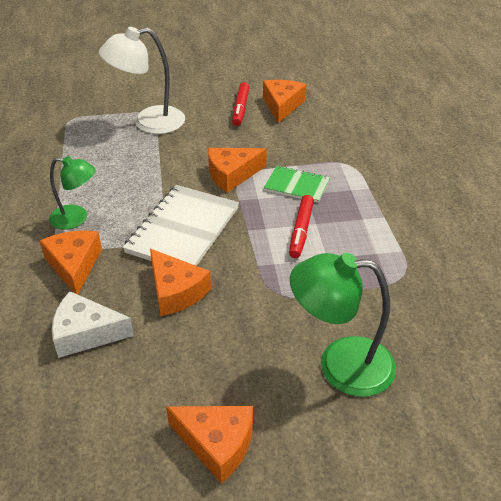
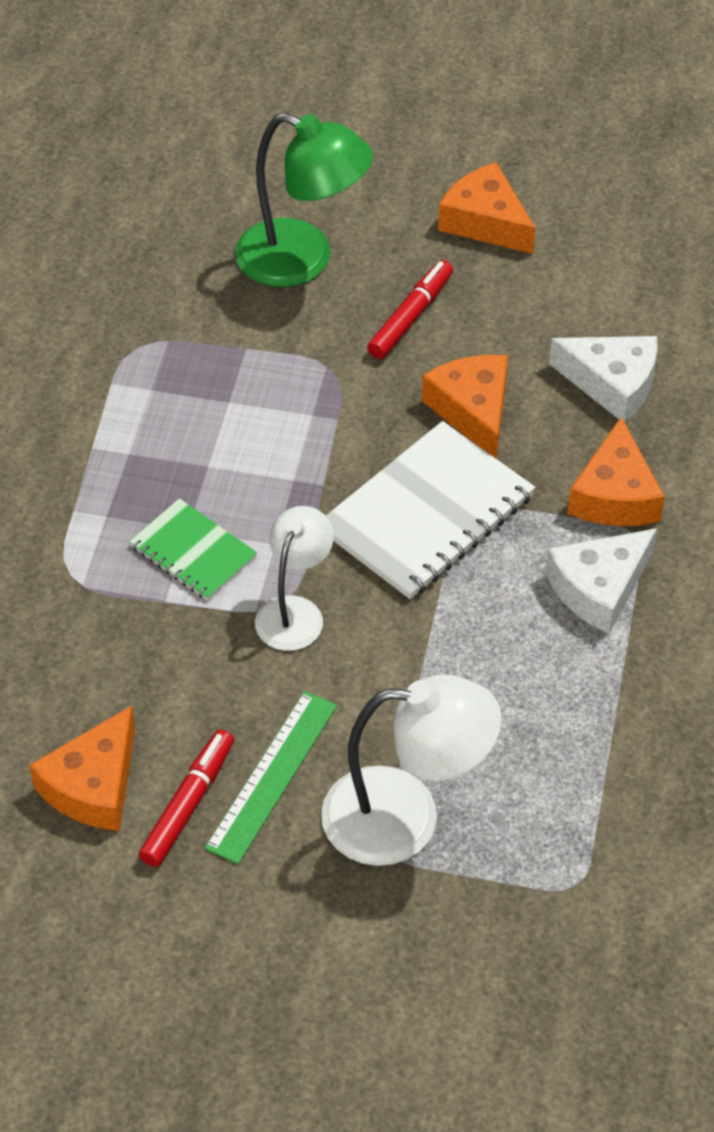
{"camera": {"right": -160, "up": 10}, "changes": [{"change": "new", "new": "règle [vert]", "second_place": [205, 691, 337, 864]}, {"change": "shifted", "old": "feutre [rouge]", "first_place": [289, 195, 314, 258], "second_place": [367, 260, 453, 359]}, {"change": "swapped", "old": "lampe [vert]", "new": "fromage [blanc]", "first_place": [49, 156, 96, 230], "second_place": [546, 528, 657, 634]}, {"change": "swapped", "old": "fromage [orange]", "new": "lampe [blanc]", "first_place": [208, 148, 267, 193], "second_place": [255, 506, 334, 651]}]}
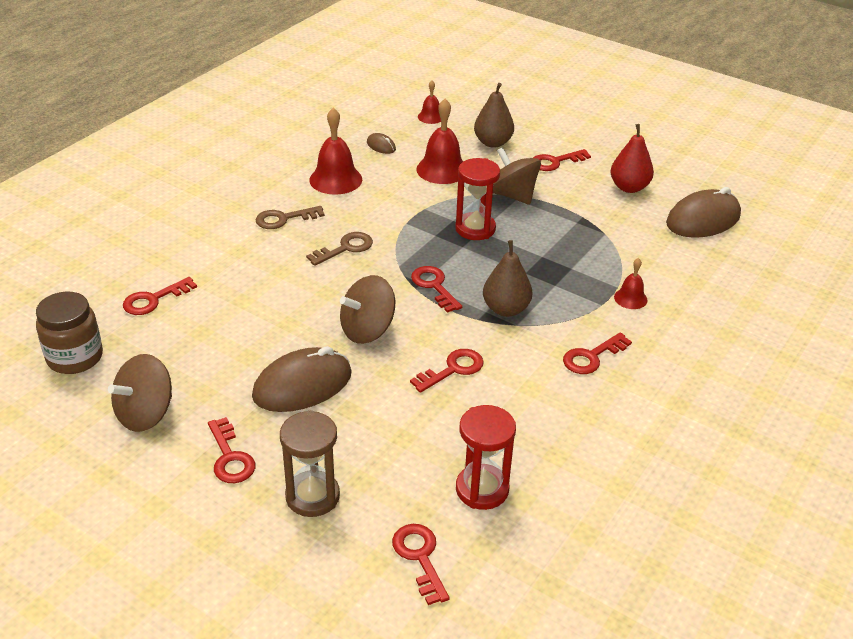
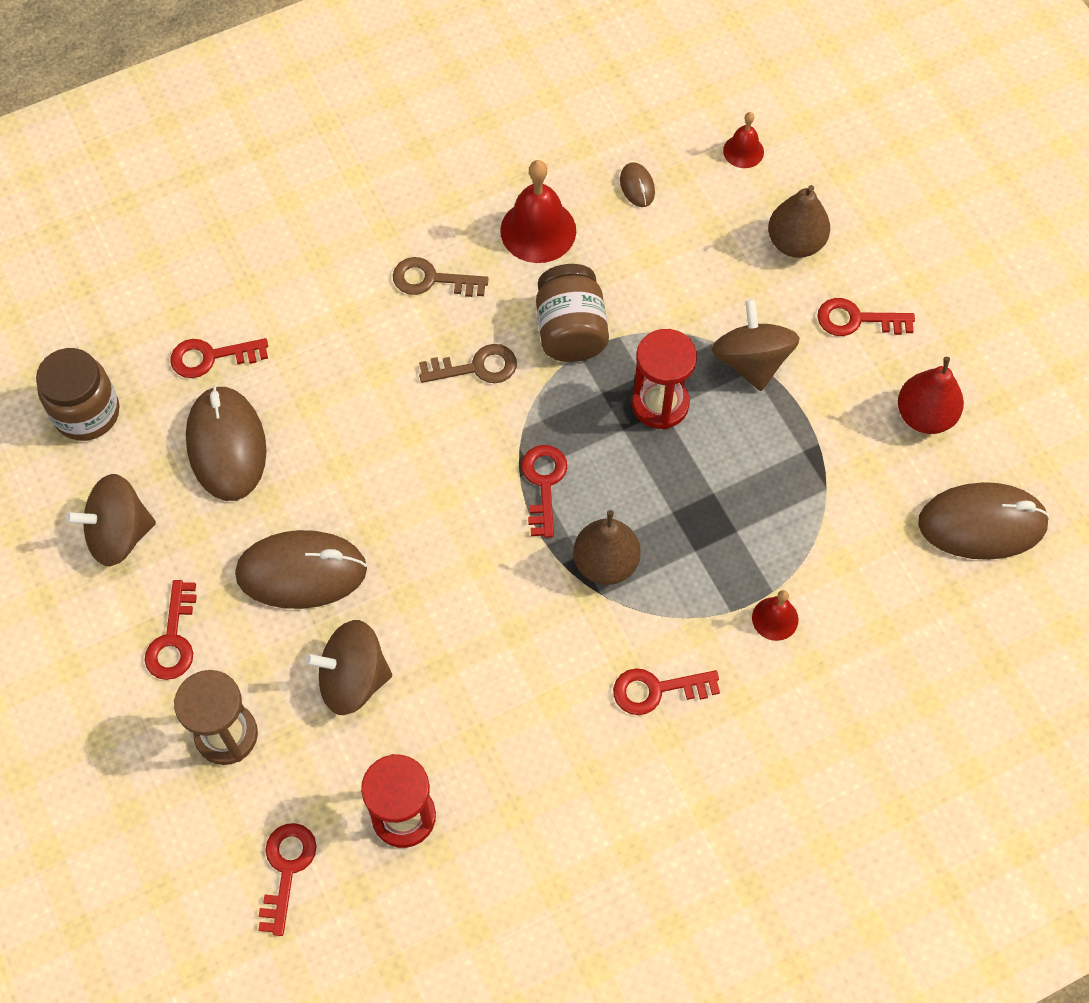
{"camera": {"right": 30, "up": 25}, "changes": [{"change": "gone", "old": "clé [rouge]", "first_place": [410, 349, 484, 393]}, {"change": "gone", "old": "cloche [rouge]", "first_place": [416, 99, 463, 184]}, {"change": "new", "new": "souris [marron]", "second_place": [186, 385, 267, 501]}, {"change": "new", "new": "bocal [marron]", "second_place": [536, 264, 609, 362]}, {"change": "shifted", "old": "toupie [marron]", "first_place": [340, 275, 395, 344], "second_place": [305, 620, 392, 715]}]}
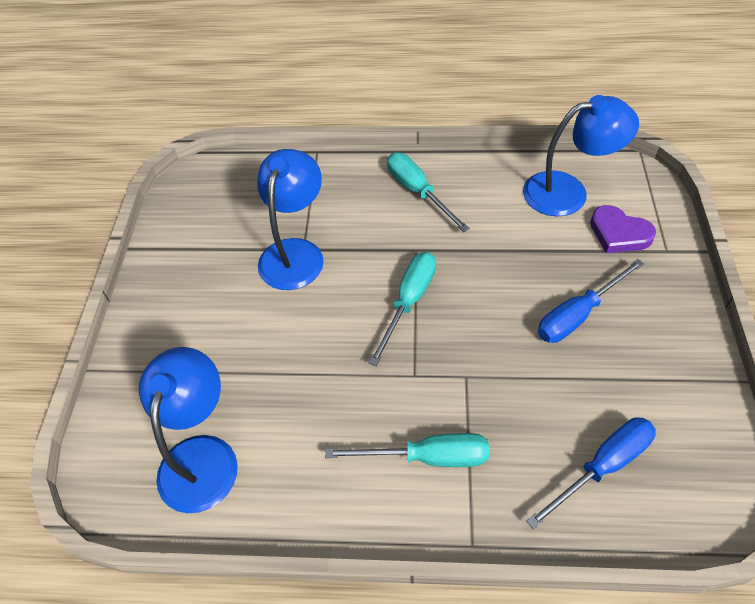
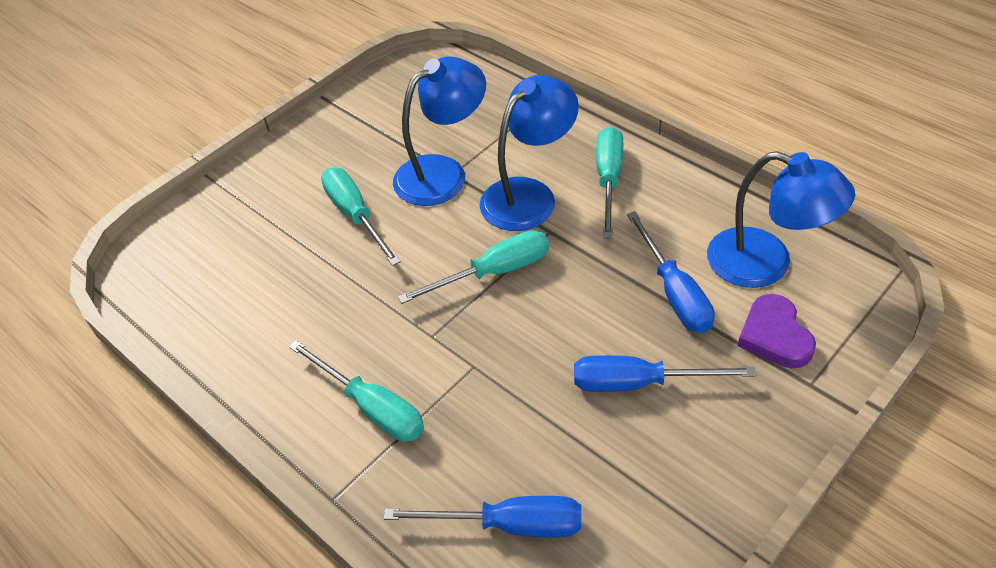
{"camera": {"right": 40, "up": -5}, "changes": [{"change": "new", "new": "tournevis [turquoise]", "second_place": [321, 168, 401, 266]}, {"change": "new", "new": "tournevis [bleu]", "second_place": [627, 211, 715, 333]}, {"change": "shifted", "old": "lampe [bleu]", "first_place": [139, 347, 238, 513], "second_place": [479, 75, 579, 231]}]}
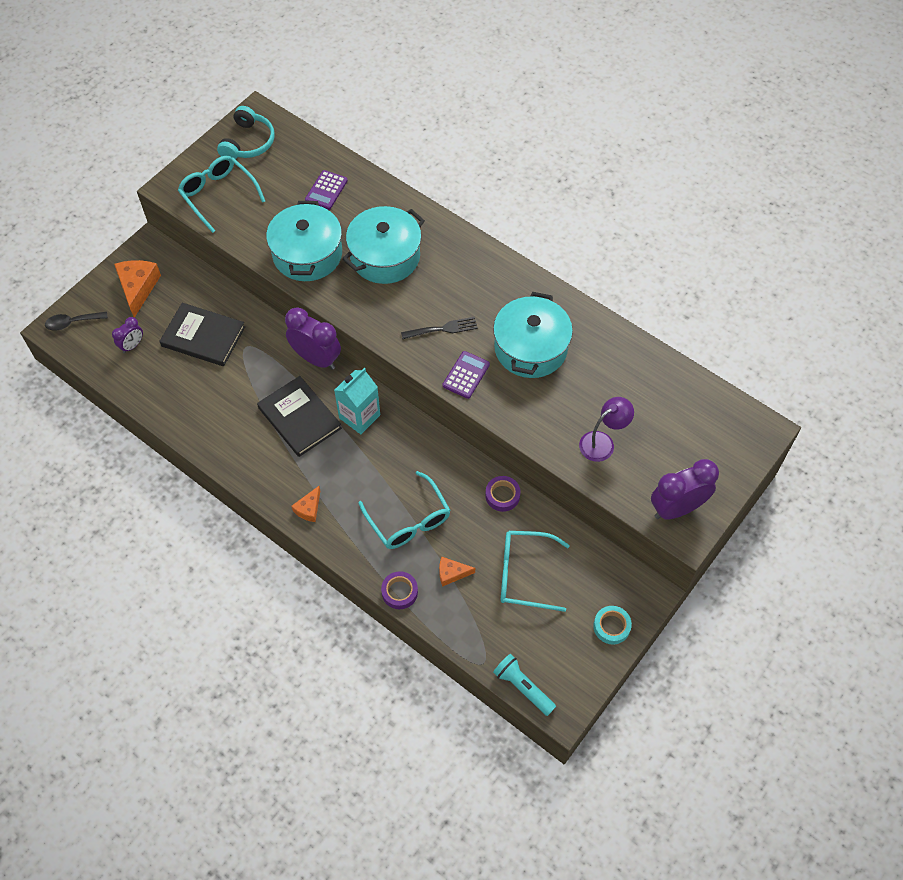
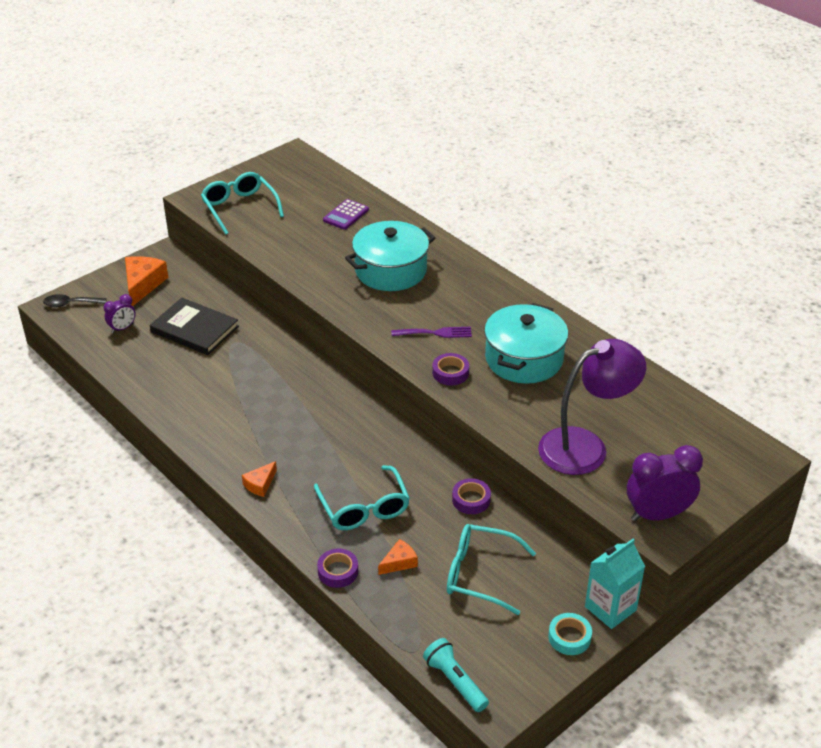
{"camera": {"right": 10, "up": -20}, "changes": [{"change": "gone", "old": "casque audio [turquoise]", "first_place": [217, 106, 275, 159]}, {"change": "gone", "old": "livre [noir]", "first_place": [257, 376, 342, 457]}, {"change": "gone", "old": "marmite [turquoise]", "first_place": [266, 201, 342, 281]}, {"change": "gone", "old": "réveil [violet]", "first_place": [285, 307, 341, 370]}, {"change": "shifted", "old": "brique de lait [turquoise]", "first_place": [334, 368, 380, 434], "second_place": [585, 539, 645, 629]}, {"change": "swapped", "old": "calculatrice [violet]", "new": "ruban adhésif [violet]", "first_place": [443, 351, 490, 399], "second_place": [432, 353, 469, 385]}, {"change": "repainted", "old": "fourchette [noir]", "new": "fourchette [violet]", "first_place": [401, 317, 478, 339], "second_place": [391, 327, 472, 338]}, {"change": "rotated", "old": "fromage [orange]", "first_place": [439, 557, 475, 587], "second_place": [378, 539, 418, 575], "degrees": 135}, {"change": "scaled", "old": "lampe [violet]", "first_place": [579, 397, 634, 462], "second_place": [538, 339, 646, 475], "factor": 1.76}]}
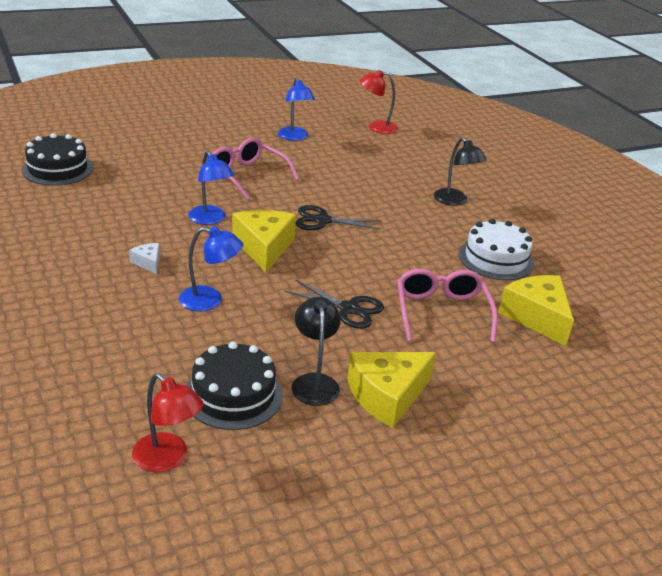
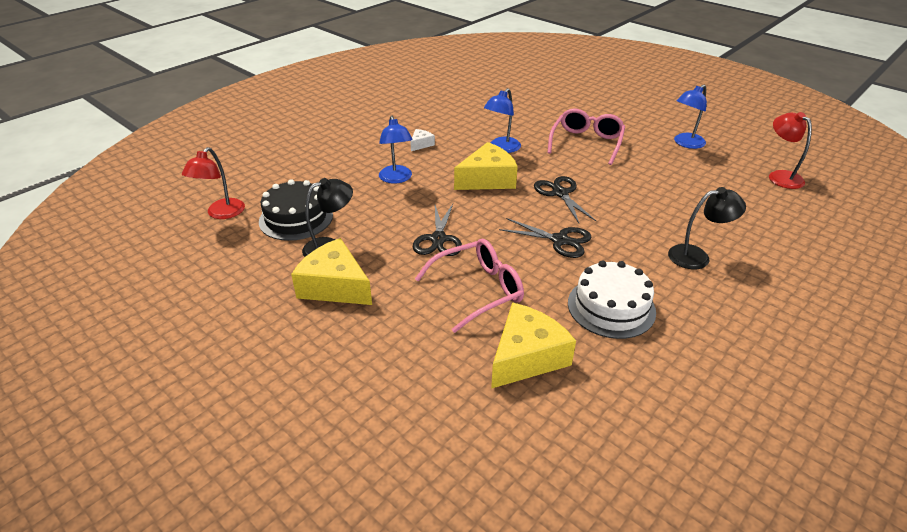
{"camera": {"right": 70, "up": 5}, "changes": [{"change": "gone", "old": "gâteau [noir]", "first_place": [22, 133, 93, 186]}, {"change": "new", "new": "ciseaux [noir]", "second_place": [499, 218, 592, 258]}, {"change": "rotated", "old": "lampe [noir]", "first_place": [434, 137, 487, 206], "second_place": [668, 187, 746, 269], "degrees": -135}]}
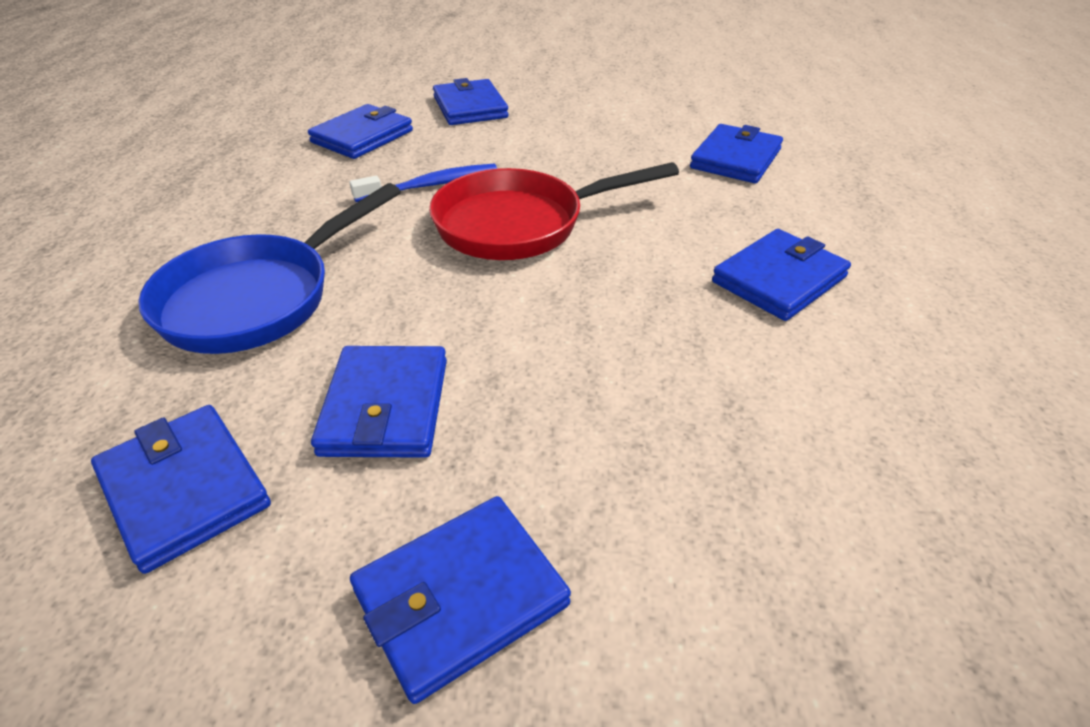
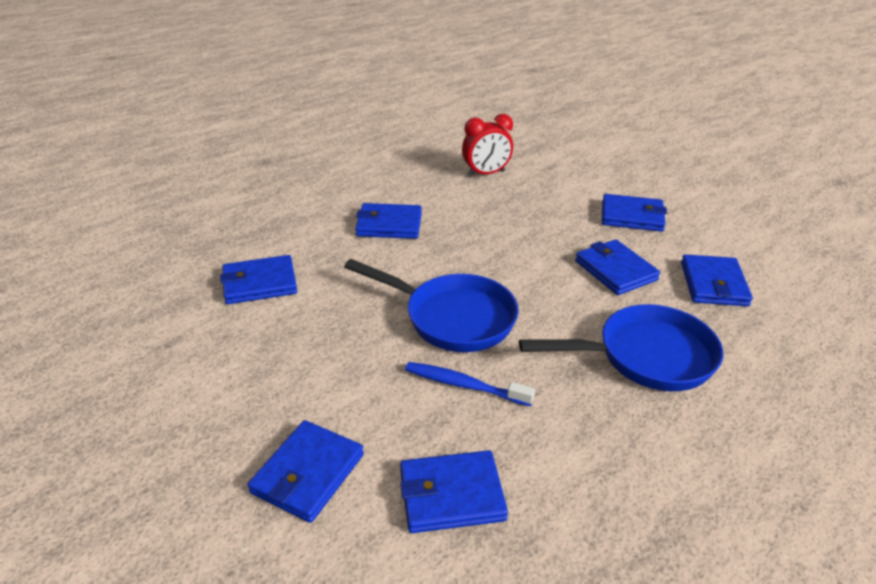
{"camera": {"right": -135, "up": -5}, "changes": [{"change": "new", "new": "réveil [rouge]", "second_place": [462, 114, 513, 177]}, {"change": "repainted", "old": "poêle [rouge]", "new": "poêle [bleu]", "first_place": [429, 162, 679, 260], "second_place": [344, 259, 519, 352]}, {"change": "rotated", "old": "portefeuille [bleu]", "first_place": [311, 346, 447, 458], "second_place": [575, 239, 660, 295], "degrees": -75}]}
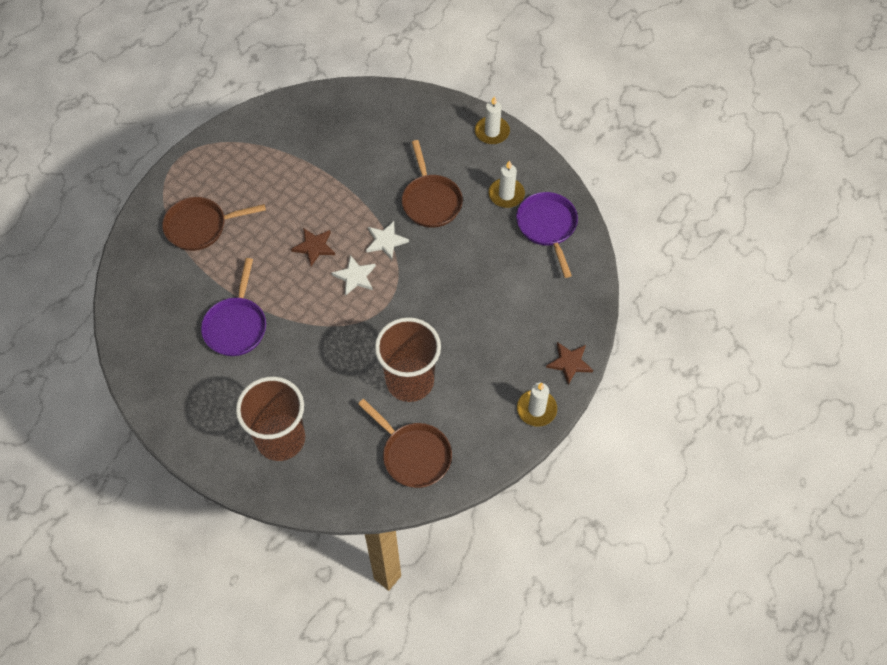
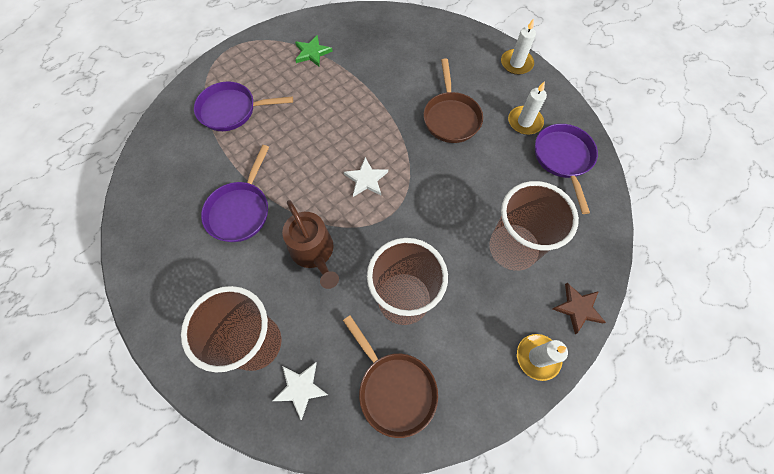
{"camera": {"right": 10, "up": 5}, "changes": [{"change": "gone", "old": "étoile [marron]", "first_place": [291, 228, 335, 266]}, {"change": "new", "new": "arrosoir [marron]", "second_place": [282, 200, 339, 289]}, {"change": "new", "new": "étoile [vert]", "second_place": [295, 35, 333, 67]}, {"change": "new", "new": "gobelet [marron]", "second_place": [489, 181, 579, 271]}, {"change": "shifted", "old": "étoile [blanc]", "first_place": [366, 221, 409, 260], "second_place": [273, 362, 328, 420]}, {"change": "repainted", "old": "poêle [marron]", "new": "poêle [violet]", "first_place": [162, 197, 266, 251], "second_place": [194, 82, 293, 131]}]}
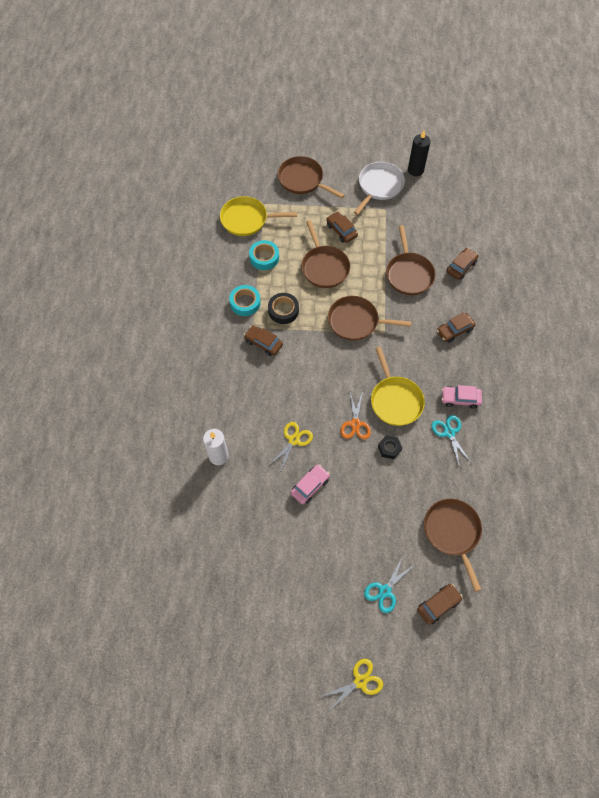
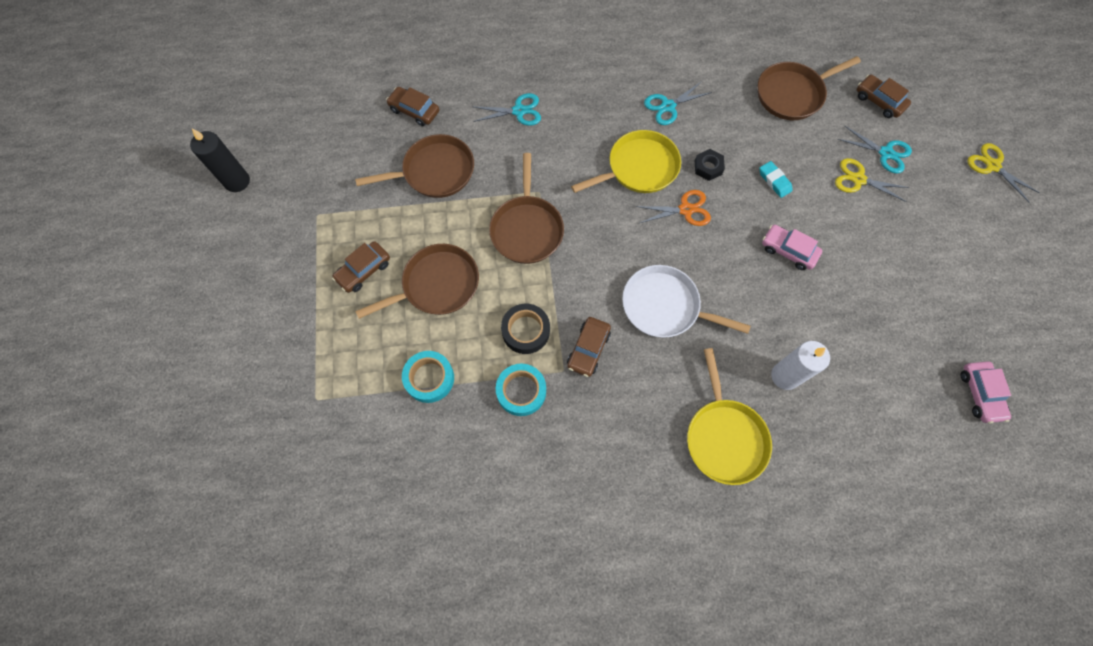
{"camera": {"right": -100, "up": 5}, "changes": [{"change": "gone", "old": "poêle [marron]", "first_place": [277, 156, 345, 198]}, {"change": "new", "new": "gomme [turquoise]", "second_place": [759, 161, 793, 198]}, {"change": "shifted", "old": "poêle [jaune]", "first_place": [220, 196, 297, 236], "second_place": [687, 348, 772, 485]}, {"change": "shifted", "old": "ciseaux [jaune]", "first_place": [269, 422, 313, 472], "second_place": [835, 158, 910, 202]}, {"change": "shifted", "old": "poêle [blanc]", "first_place": [354, 162, 405, 215], "second_place": [622, 265, 751, 338]}, {"change": "shifted", "old": "voiture [rose]", "first_place": [441, 385, 482, 409], "second_place": [960, 362, 1011, 424]}, {"change": "swapped", "old": "voiture [marron]", "new": "ciseaux [turquoise]", "first_place": [437, 313, 476, 343], "second_place": [473, 93, 541, 126]}]}
